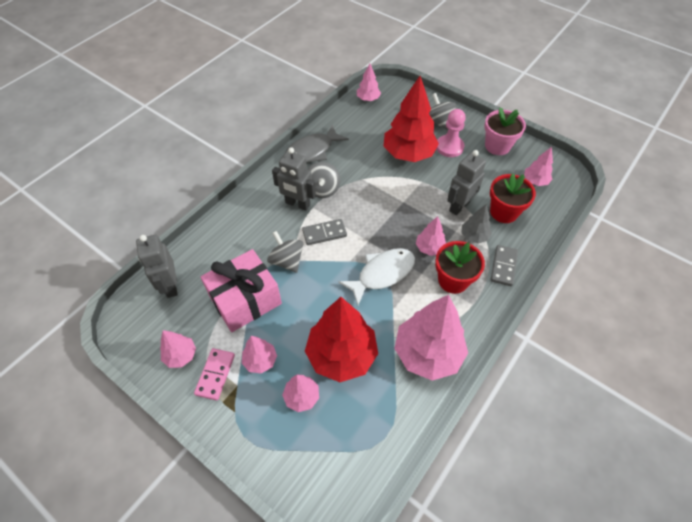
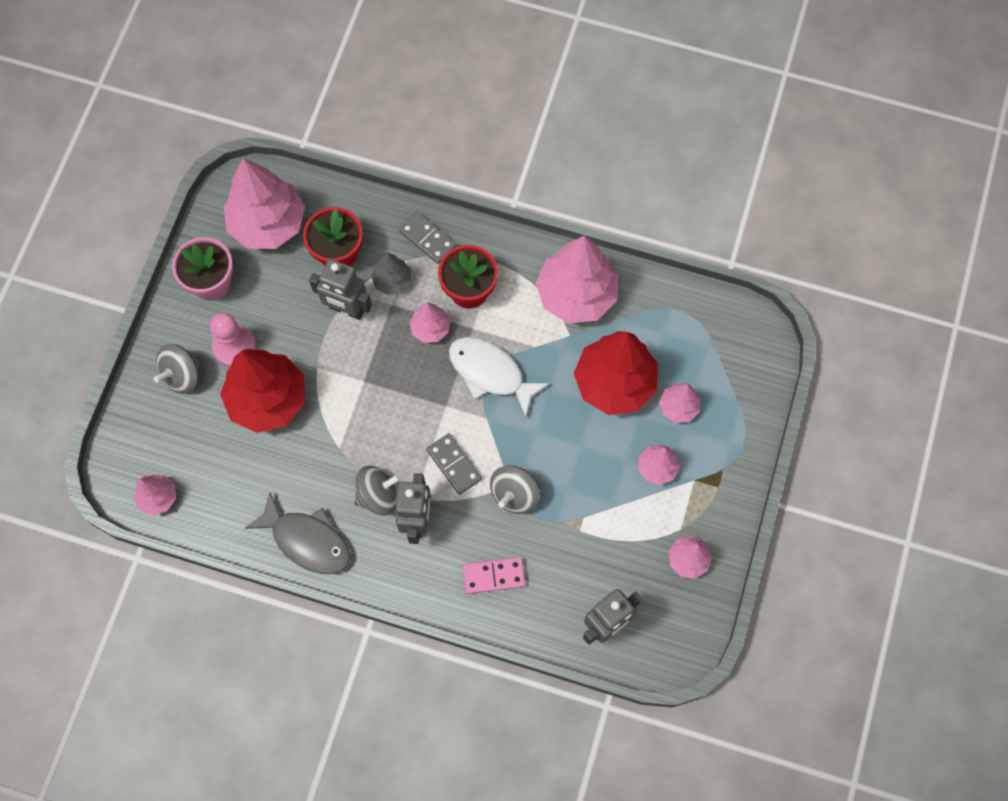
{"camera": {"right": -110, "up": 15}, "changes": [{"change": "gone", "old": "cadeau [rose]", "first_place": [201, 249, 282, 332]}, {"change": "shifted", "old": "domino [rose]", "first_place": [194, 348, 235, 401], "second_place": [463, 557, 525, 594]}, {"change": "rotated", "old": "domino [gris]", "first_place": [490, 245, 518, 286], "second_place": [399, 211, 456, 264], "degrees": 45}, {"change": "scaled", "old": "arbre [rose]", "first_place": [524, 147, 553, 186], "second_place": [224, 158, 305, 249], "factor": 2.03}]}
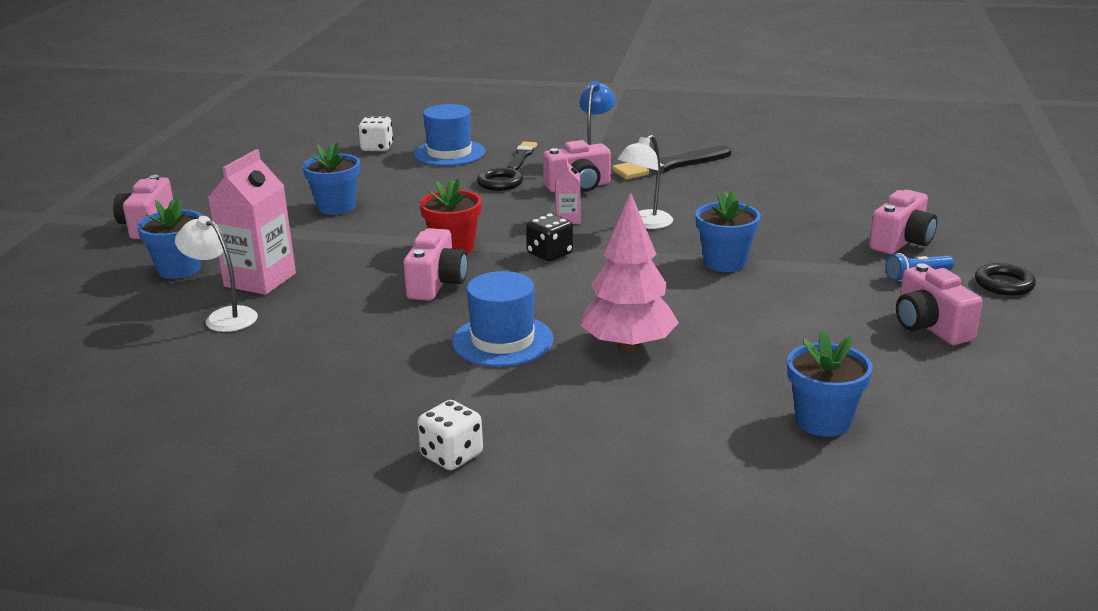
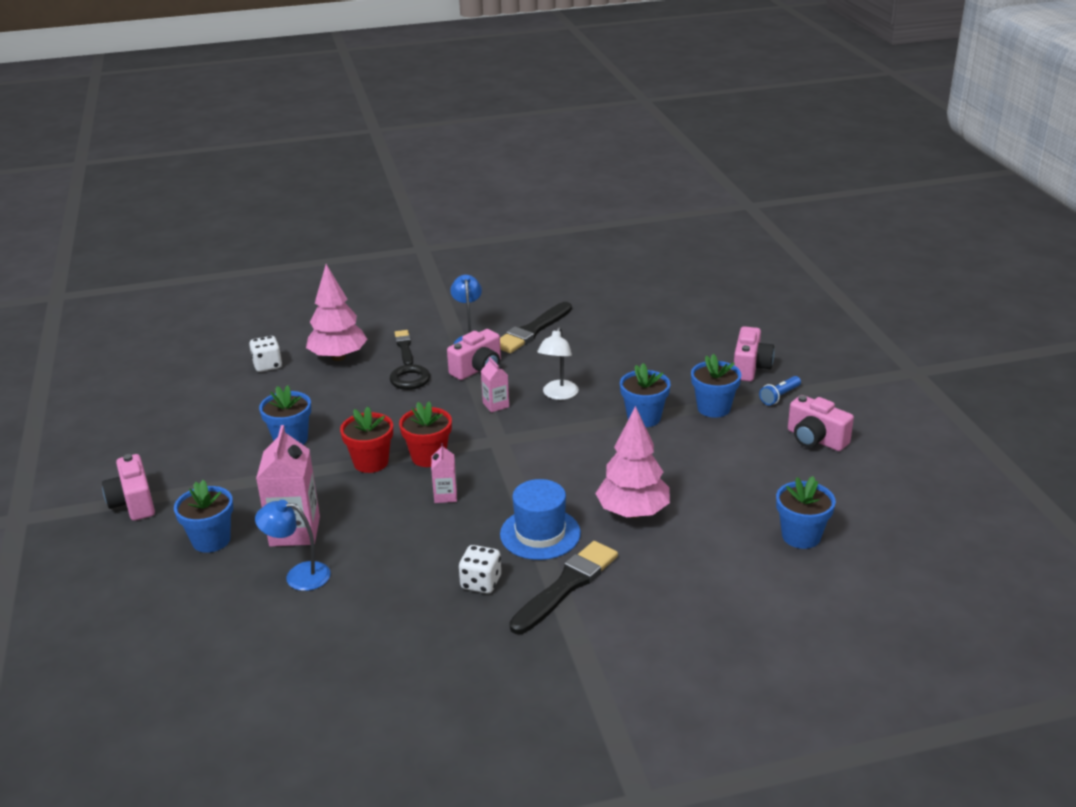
{"camera": {"right": -25, "up": 5}, "changes": [{"change": "gone", "old": "dé [noir]", "first_place": [526, 213, 573, 261]}, {"change": "gone", "old": "anneau [noir]", "first_place": [975, 263, 1036, 296]}, {"change": "new", "new": "pot de fleurs [rouge]", "second_place": [340, 407, 393, 473]}, {"change": "new", "new": "pinceau [noir]", "second_place": [509, 541, 618, 634]}, {"change": "new", "new": "pot de fleurs [bleu]", "second_place": [691, 354, 741, 418]}, {"change": "shifted", "old": "dé [blanc]", "first_place": [417, 400, 483, 470], "second_place": [459, 545, 501, 593]}, {"change": "swapped", "old": "appareil photo [rose]", "new": "brique de lait [rose]", "first_place": [404, 228, 468, 301], "second_place": [431, 443, 457, 503]}, {"change": "swapped", "old": "chapeau [bleu]", "new": "arbre [rose]", "first_place": [414, 104, 485, 166], "second_place": [306, 264, 368, 361]}, {"change": "repainted", "old": "lampe [blanc]", "new": "lampe [bleu]", "first_place": [175, 216, 258, 332], "second_place": [255, 500, 331, 591]}]}
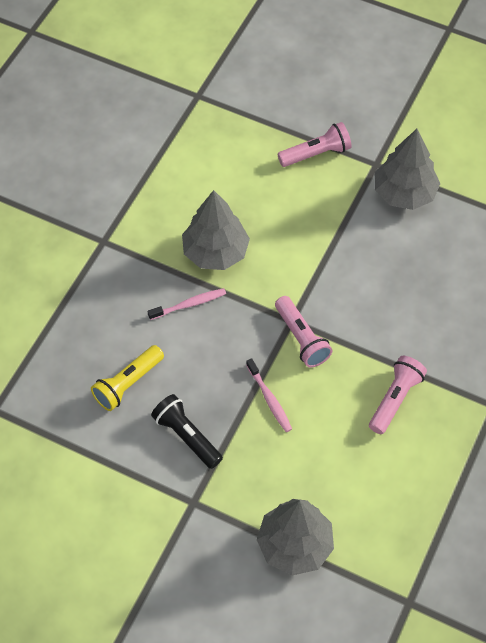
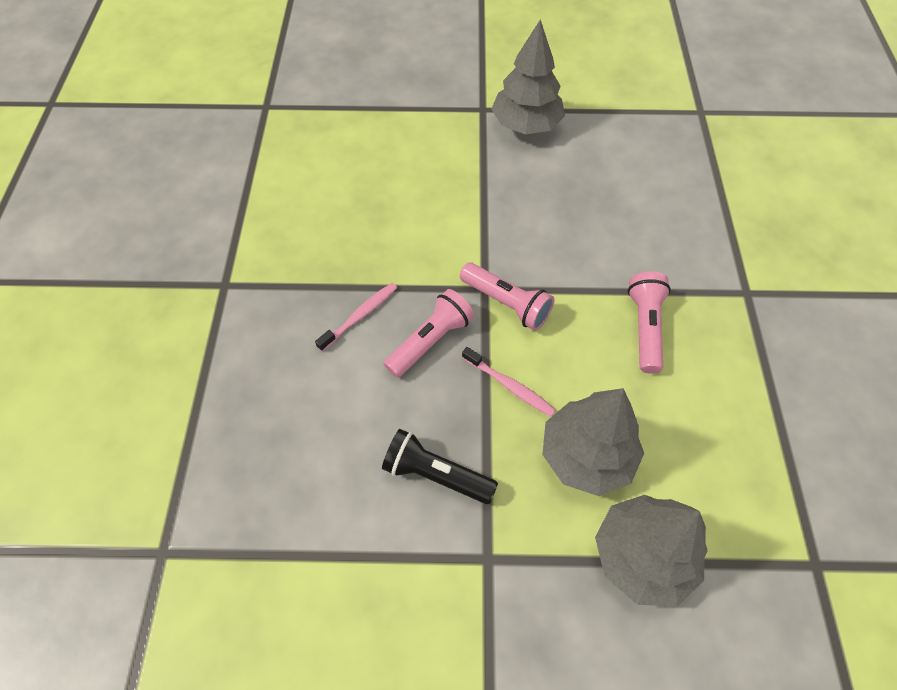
{"camera": {"right": -25, "up": 0}, "changes": [{"change": "gone", "old": "lampe de poche [jaune]", "first_place": [91, 345, 164, 411]}, {"change": "shifted", "old": "arbre [gris]", "first_place": [182, 190, 250, 270], "second_place": [542, 388, 644, 496]}, {"change": "shifted", "old": "lampe de poche [rose]", "first_place": [278, 122, 352, 167], "second_place": [384, 289, 474, 378]}]}
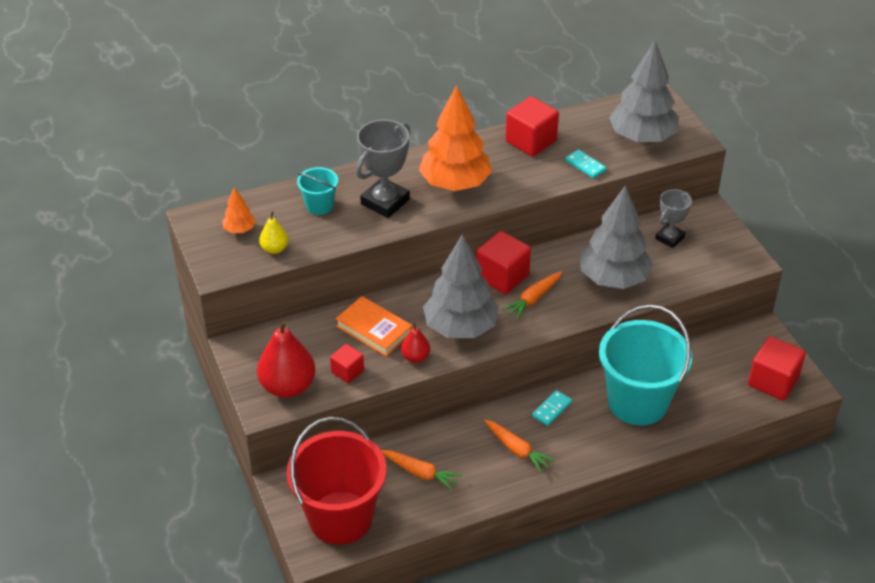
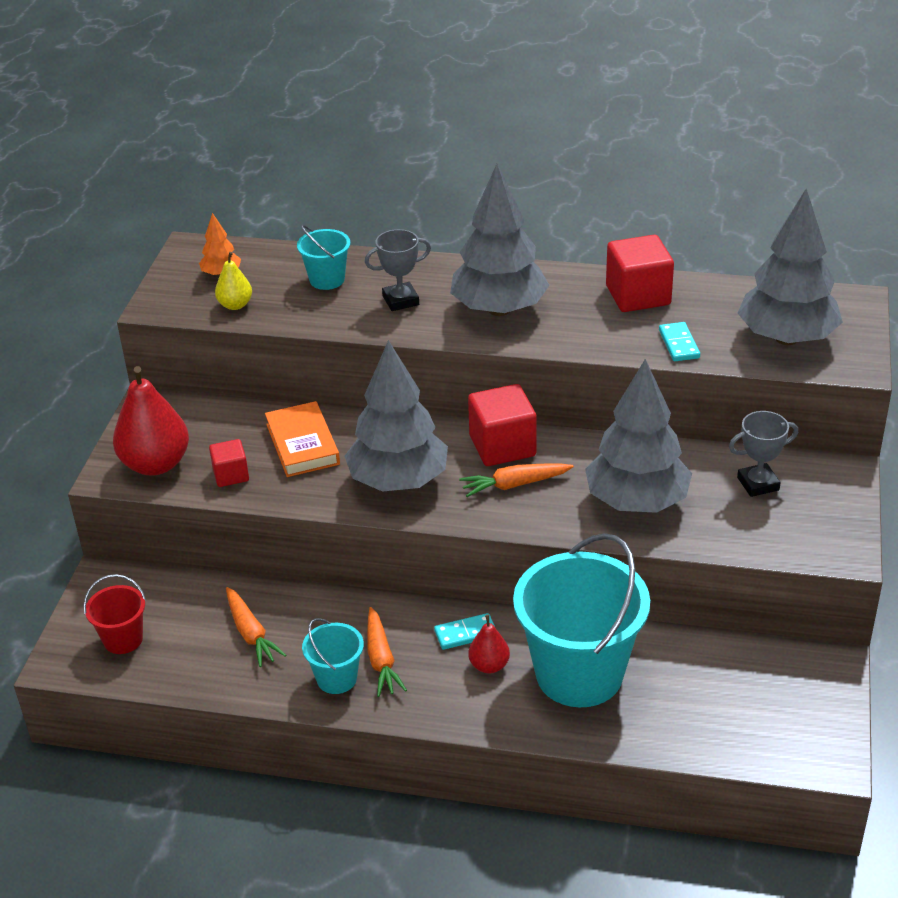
{"camera": {"right": 35, "up": -5}, "changes": [{"change": "gone", "old": "cube [rouge]", "first_place": [748, 336, 806, 401]}, {"change": "new", "new": "seau [turquoise]", "second_place": [302, 618, 364, 694]}, {"change": "shifted", "old": "poire [rouge]", "first_place": [401, 322, 430, 363], "second_place": [468, 615, 510, 673]}, {"change": "repainted", "old": "arbre [orange]", "new": "arbre [gris]", "first_place": [419, 85, 492, 191], "second_place": [450, 164, 550, 316]}, {"change": "scaled", "old": "seau [rouge]", "first_place": [286, 417, 387, 545], "second_place": [84, 574, 146, 654], "factor": 0.46}, {"change": "scaled", "old": "trophée [gris]", "first_place": [356, 120, 410, 218], "second_place": [365, 229, 431, 311], "factor": 0.63}]}
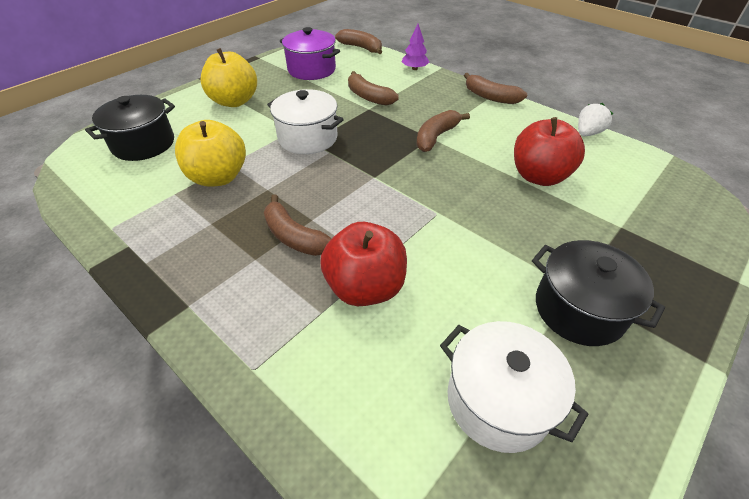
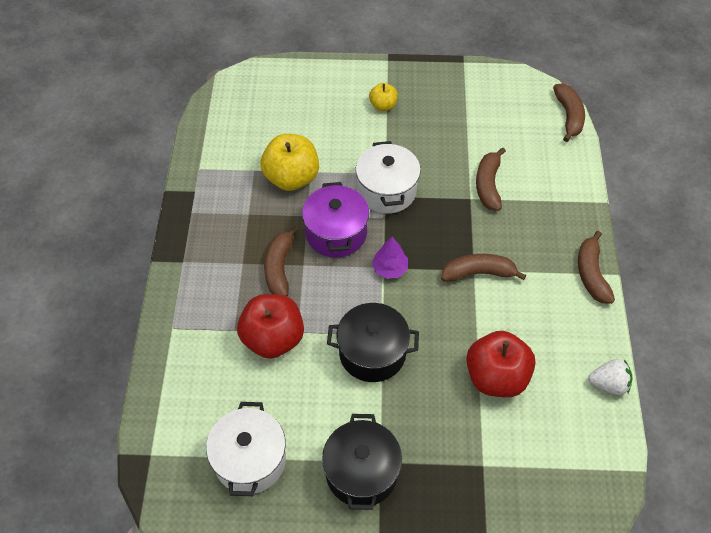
{"camera": {"right": 50, "up": 10}, "changes": [{"change": "shifted", "old": "marmite [noir]", "first_place": [85, 95, 175, 161], "second_place": [327, 303, 419, 382]}, {"change": "shifted", "old": "marmite [violet]", "first_place": [280, 27, 340, 80], "second_place": [302, 182, 369, 258]}, {"change": "shifted", "old": "arbre [violet]", "first_place": [402, 24, 429, 70], "second_place": [372, 237, 408, 279]}, {"change": "scaled", "old": "pomme [jaune]", "first_place": [200, 48, 257, 107], "second_place": [369, 83, 398, 111], "factor": 0.53}]}
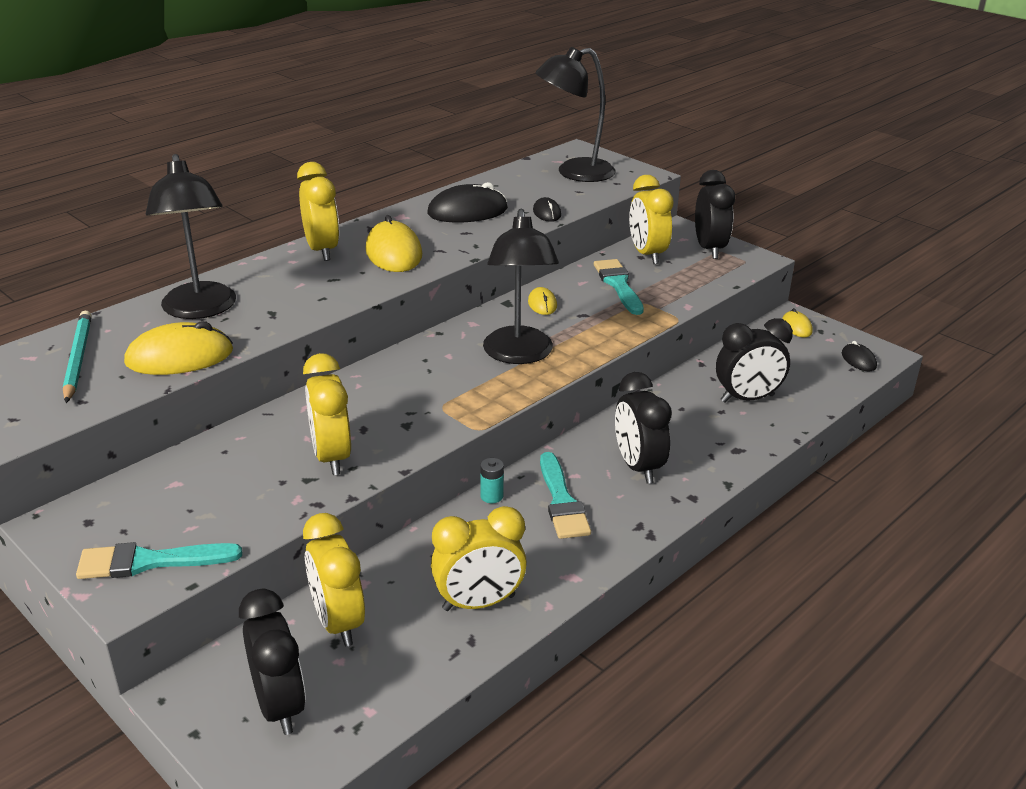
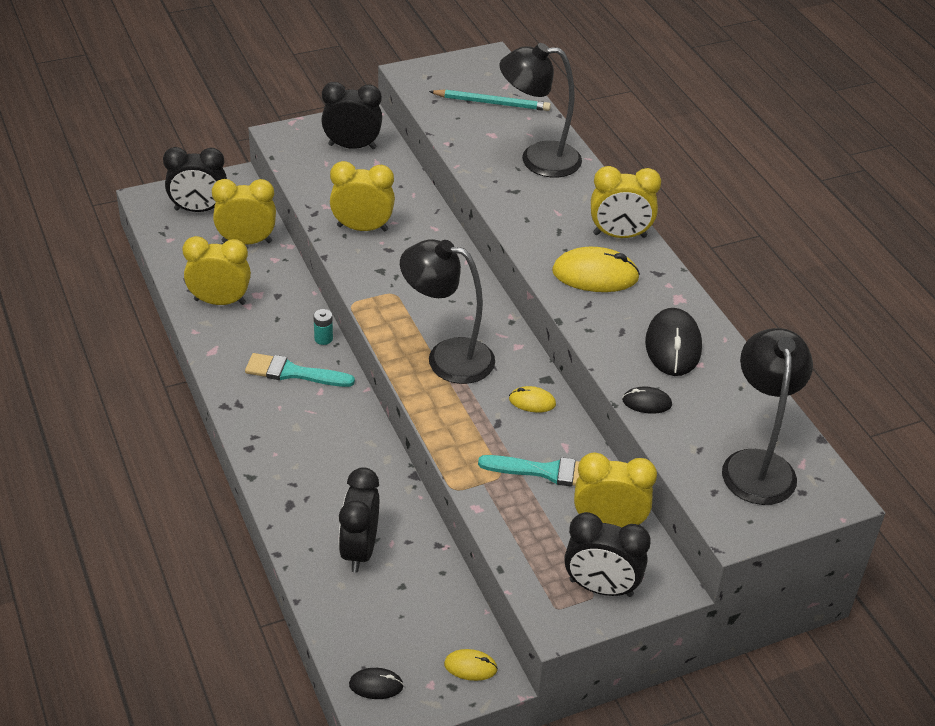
{"camera": {"right": 110, "up": 10}, "changes": [{"change": "gone", "old": "pinceau [turquoise]", "first_place": [76, 542, 242, 579]}, {"change": "gone", "old": "souris [jaune]", "first_place": [124, 321, 233, 375]}, {"change": "shifted", "old": "réveil [noir]", "first_place": [615, 372, 672, 484], "second_place": [321, 82, 382, 149]}, {"change": "rotated", "old": "réveil [jaune]", "first_place": [431, 506, 527, 611], "second_place": [183, 236, 251, 305], "degrees": 90}]}
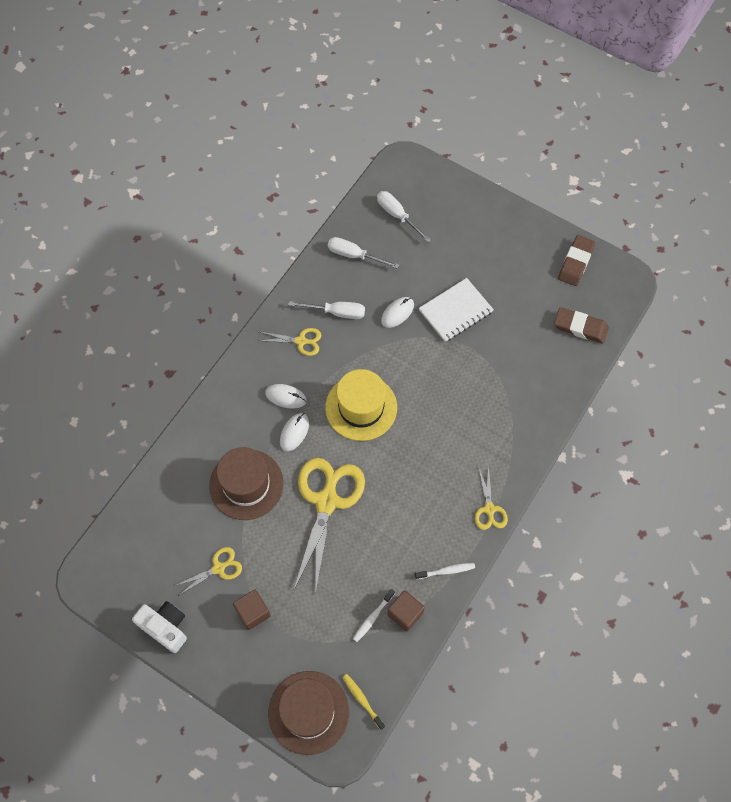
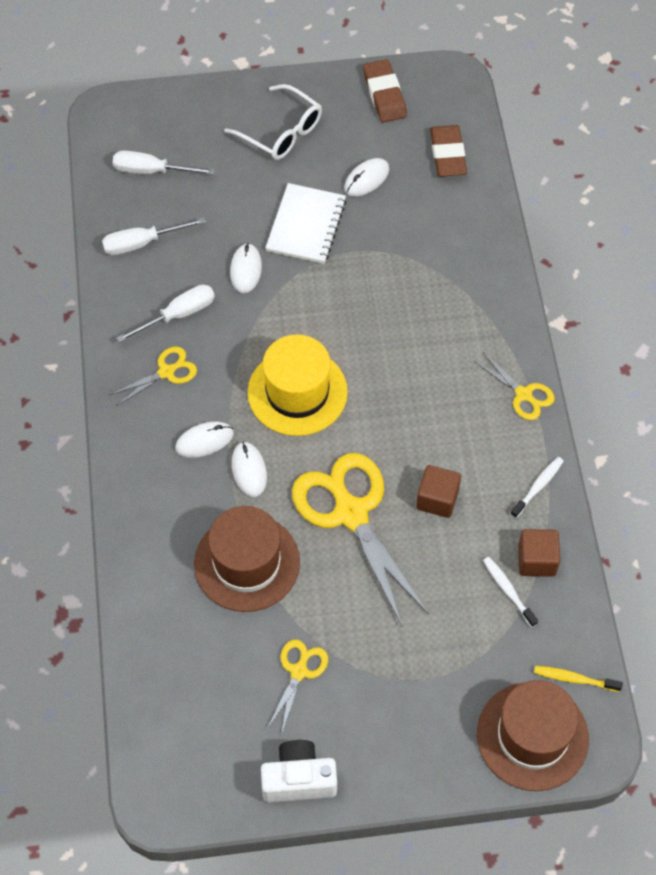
{"camera": {"right": -40, "up": -5}, "changes": [{"change": "new", "new": "lunettes [blanc]", "second_place": [225, 84, 322, 160]}, {"change": "new", "new": "souris [blanc]", "second_place": [344, 158, 389, 197]}, {"change": "shifted", "old": "cube [marron]", "first_place": [233, 590, 271, 630], "second_place": [416, 465, 461, 518]}, {"change": "rotated", "old": "brosse à dents [blanc]", "first_place": [353, 589, 395, 642], "second_place": [483, 557, 538, 627], "degrees": 150}, {"change": "rotated", "old": "gomme [marron]", "first_place": [554, 307, 609, 343], "second_place": [430, 125, 467, 177], "degrees": -75}]}
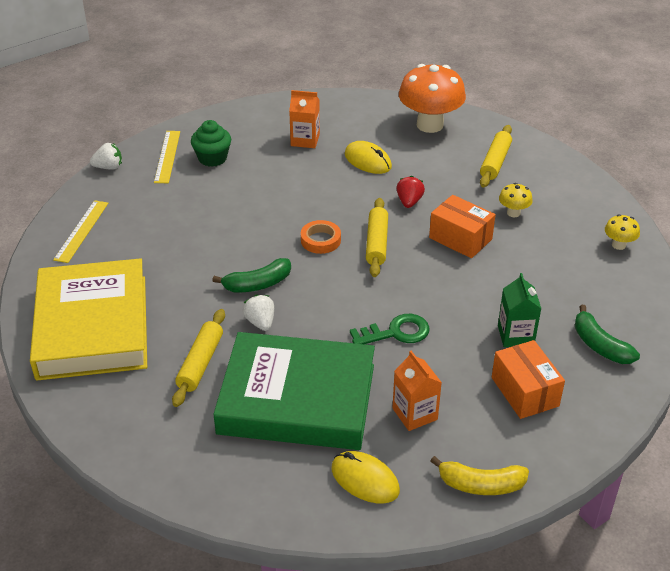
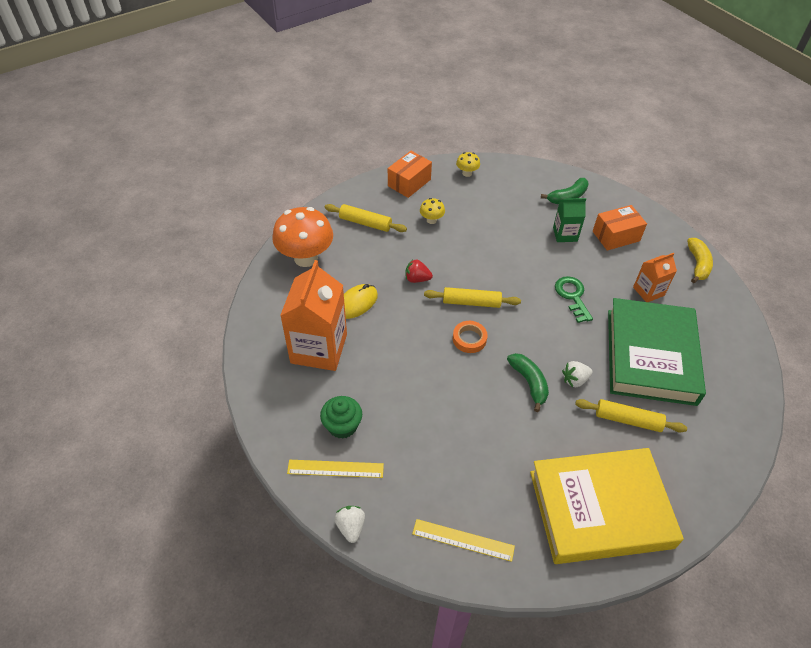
{"camera": {"right": -90, "up": 10}, "changes": [{"change": "gone", "old": "souris [jaune]", "first_place": [331, 451, 400, 503]}, {"change": "shifted", "old": "boîte [orange]", "first_place": [429, 195, 496, 258], "second_place": [388, 151, 432, 198]}, {"change": "scaled", "old": "brique de lait [orange]", "first_place": [289, 90, 320, 148], "second_place": [280, 260, 347, 371], "factor": 1.92}]}
